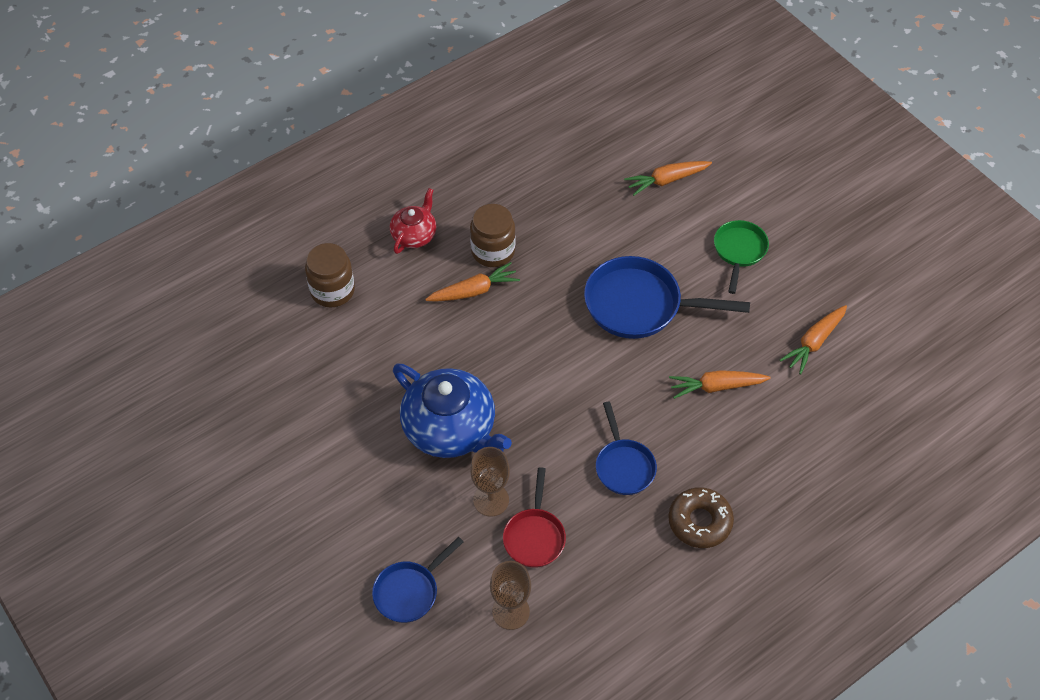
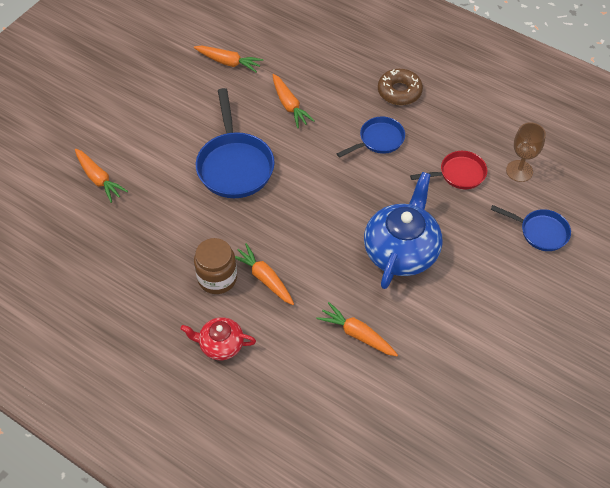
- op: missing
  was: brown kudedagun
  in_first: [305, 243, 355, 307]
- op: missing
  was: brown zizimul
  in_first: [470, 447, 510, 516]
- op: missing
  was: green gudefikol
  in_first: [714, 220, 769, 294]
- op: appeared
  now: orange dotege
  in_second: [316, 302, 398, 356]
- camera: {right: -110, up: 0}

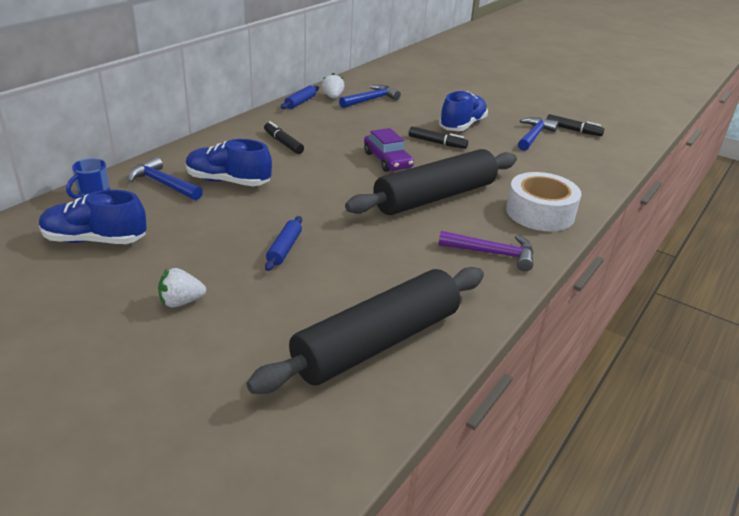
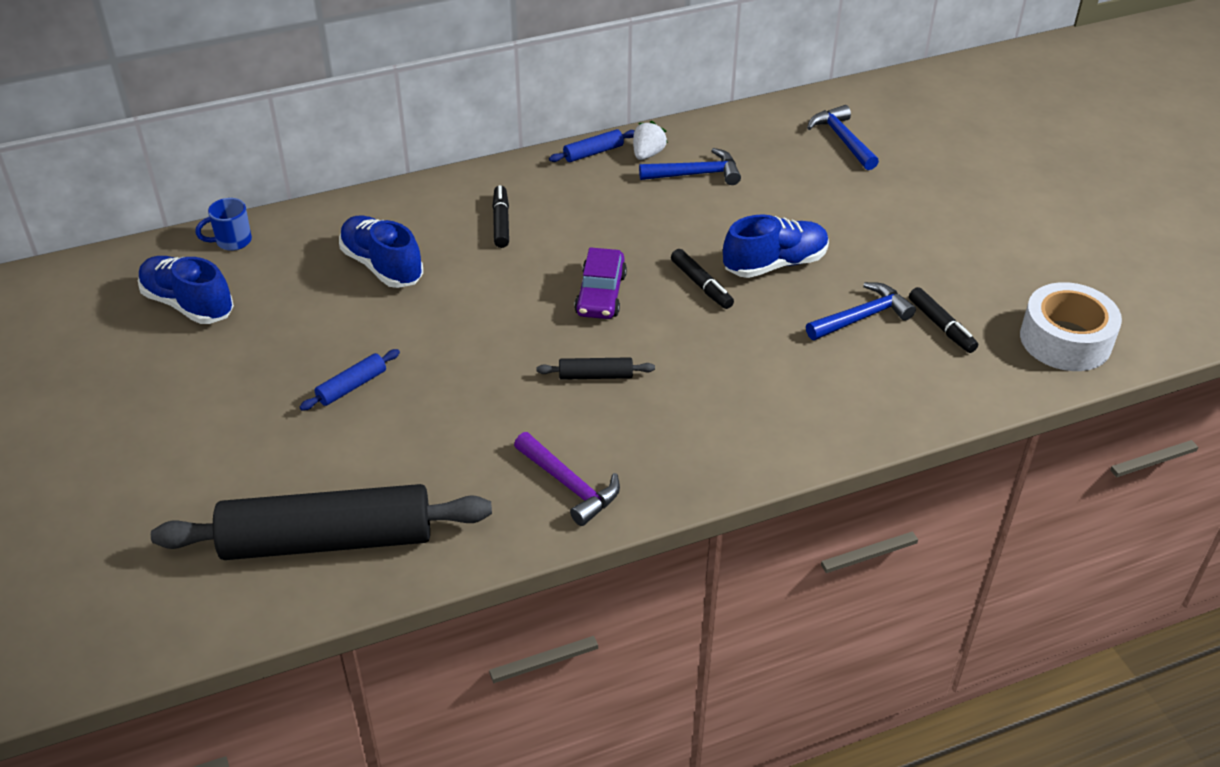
- op: relocated
  was: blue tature
  in_first: [128, 157, 203, 200]
  in_second: [807, 105, 879, 170]
- op: missing
  was: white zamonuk
  in_first: [158, 268, 206, 308]
- op: size
  was: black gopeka
  in_first: [345, 149, 517, 215]
  in_second: [537, 357, 655, 380]
  ratio: 0.4
- op: relocated
  was: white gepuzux
  in_first: [506, 172, 581, 232]
  in_second: [1020, 282, 1122, 371]
- camera: {right: 35, up: 10}

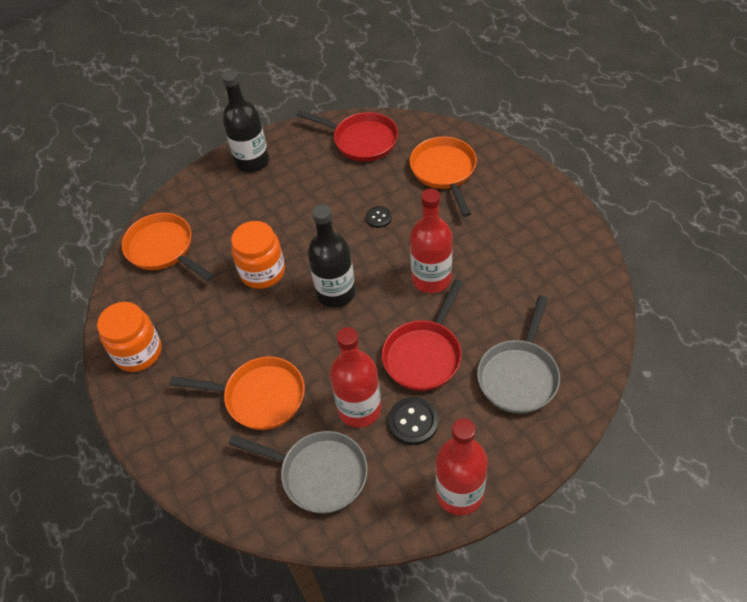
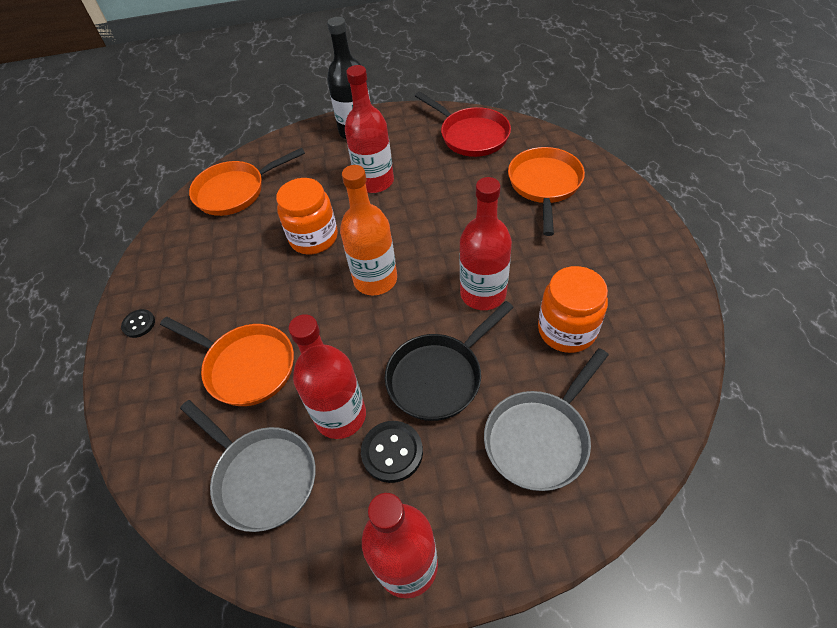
- op: relocated
  was: orange kudedagun
  in_first: [97, 302, 161, 372]
  in_second: [538, 266, 608, 353]
- op: spun
  was: orange gudefikol
  in_first: [122, 213, 214, 281]
  in_second: [189, 148, 305, 216]
  clockwise: -90
- op: colour
  was: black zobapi
  now: orange zobapi
  in_first: [308, 204, 356, 308]
  in_second: [340, 165, 397, 295]
- op: relocated
  was: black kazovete
  in_first: [366, 206, 392, 228]
  in_second: [121, 309, 155, 338]
- op: colour
  was: red gudefikol
  now: black gudefikol
  in_first: [382, 279, 463, 391]
  in_second: [385, 301, 514, 421]
- op: appeared
  now: red zobapi
  in_second: [345, 65, 394, 193]
- camera: {right: 20, up: 0}

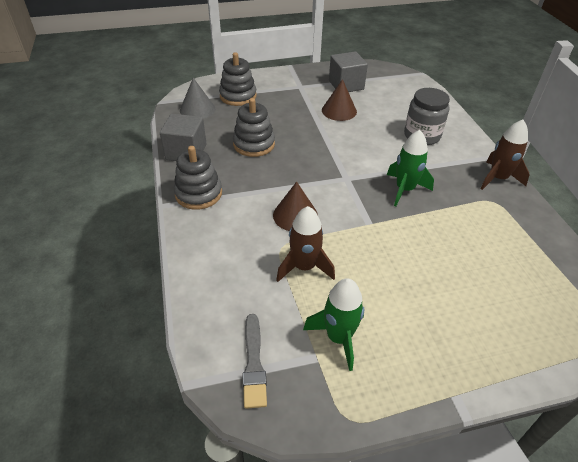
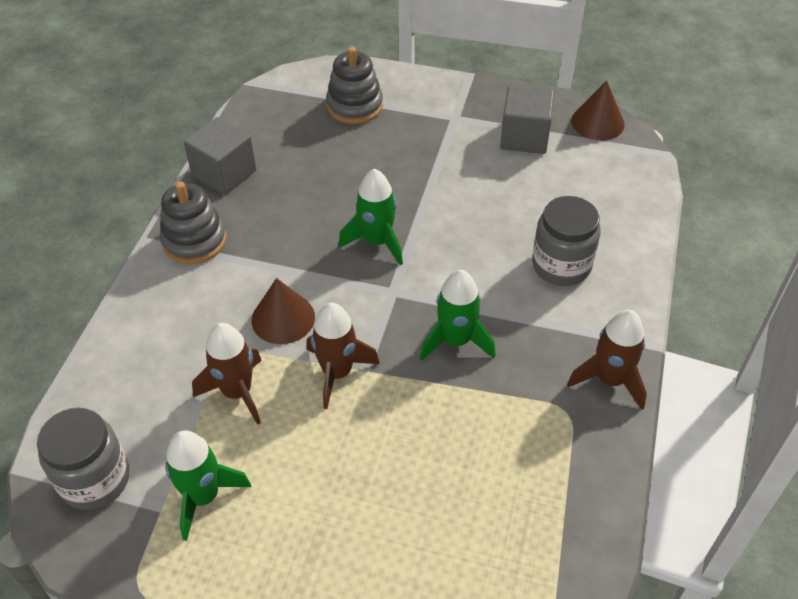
- op: missing
  was: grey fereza
  in_first: [180, 78, 215, 119]
- op: missing
  was: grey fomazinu
  in_first: [233, 98, 275, 157]
- op: exchanged
  was: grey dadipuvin
  now: grey kudedagun
  in_first: [243, 314, 267, 409]
  in_second: [37, 408, 129, 510]
- op: relocated
  was: brown fereza
  in_first: [322, 79, 357, 121]
  in_second: [571, 80, 625, 140]
- op: appeared
  now: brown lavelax
  in_second: [307, 303, 380, 409]
- op: appeared
  now: green lavelax
  in_second: [338, 168, 403, 265]
- camera: {right: 30, up: 5}

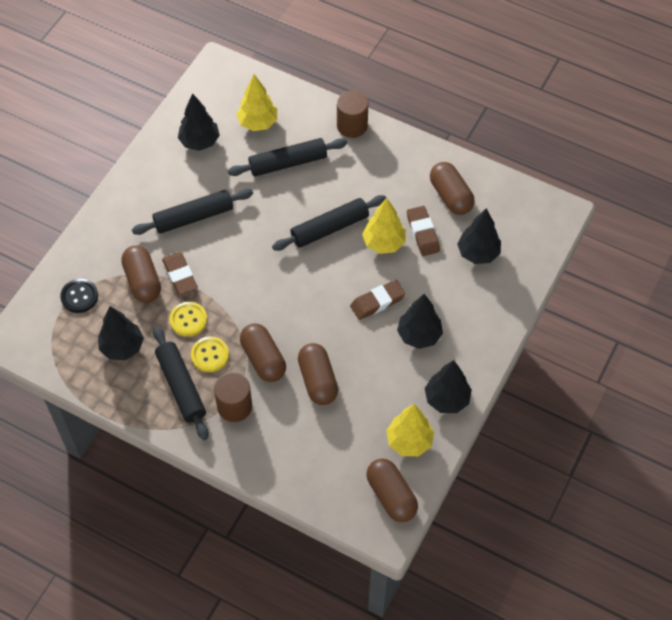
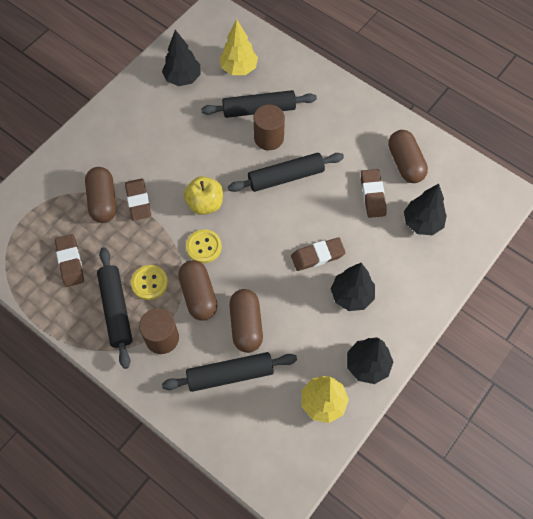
- op: missing
  was: black kazovete
  in_first: [60, 279, 98, 313]
- op: exchanged
  was: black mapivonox
  now: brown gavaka
  in_first: [98, 306, 144, 360]
  in_second: [55, 234, 84, 287]
- op: relocated
  was: black gopeka
  in_first: [132, 189, 253, 235]
  in_second: [162, 352, 297, 392]
- op: relocated
  was: yellow kazovete
  in_first: [169, 302, 207, 337]
  in_second: [186, 229, 222, 263]
- op: relocated
  was: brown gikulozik
  in_first: [337, 90, 368, 138]
  in_second: [254, 105, 285, 150]
- op: missing
  was: yellow mapivonox
  in_first: [362, 198, 406, 254]
- op: missing
  was: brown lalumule
  in_first: [366, 458, 418, 522]
- op: appeared
  now: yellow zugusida
  in_second: [184, 176, 223, 215]
- camera: {right: 10, up: 5}

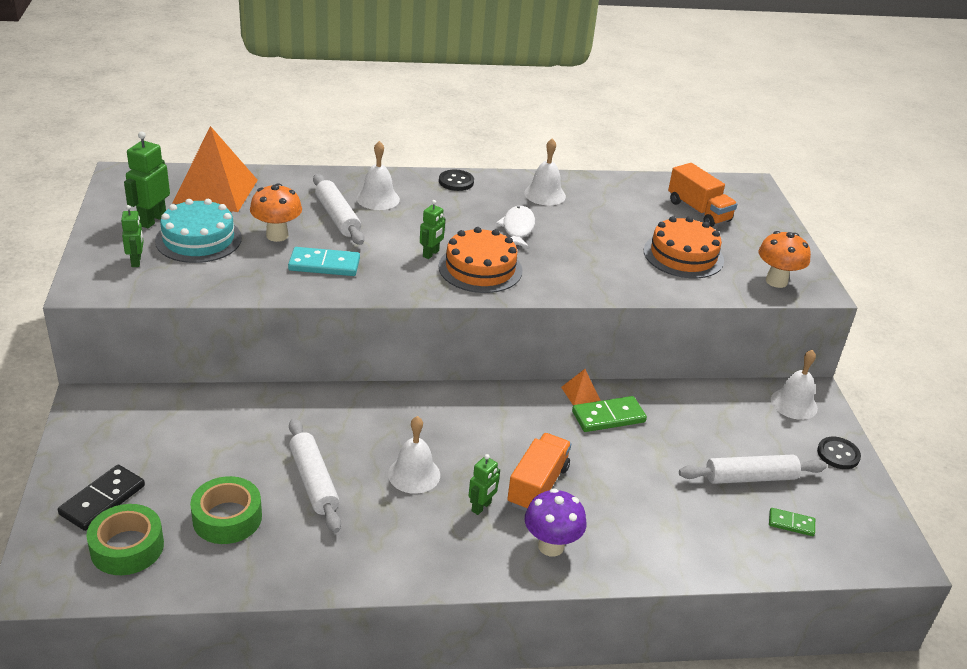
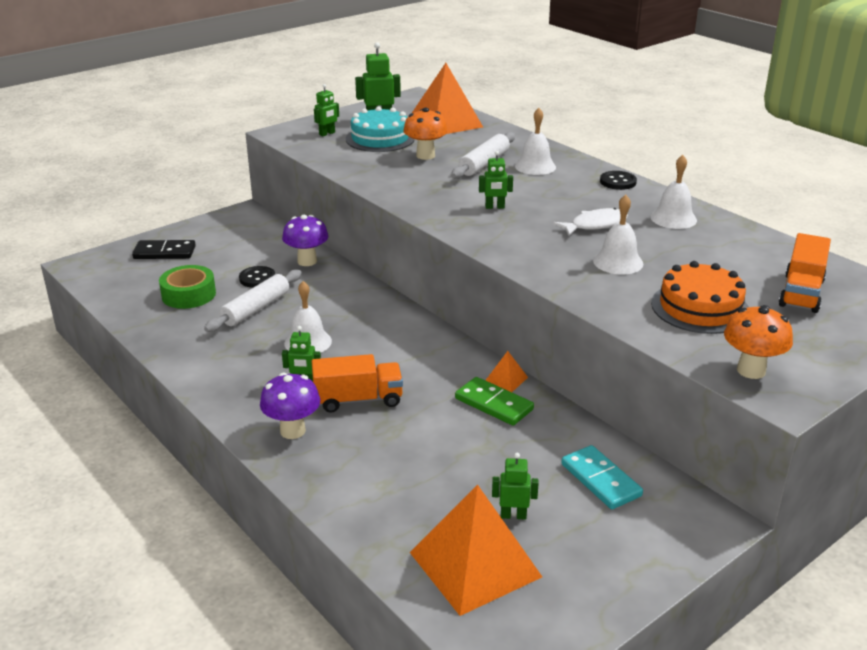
- op: missing
  was: green gepuzux
  in_first: [86, 504, 164, 575]
- op: relocated
  was: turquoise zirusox
  in_first: [288, 247, 360, 276]
  in_second: [561, 445, 643, 509]
- op: missing
  was: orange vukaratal
  in_first: [438, 227, 523, 293]
- op: exchanged
  was: white gopeka
  now: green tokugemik
  in_first: [679, 455, 827, 484]
  in_second: [492, 453, 539, 520]
- op: exchanged
  was: green zirusox
  now: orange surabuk
  in_first: [769, 508, 815, 536]
  in_second: [410, 485, 542, 616]
- op: relocated
  was: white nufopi
  in_first: [771, 350, 818, 420]
  in_second: [593, 195, 643, 274]
- op: relocated
  was: black kazovete
  in_first: [817, 437, 861, 469]
  in_second: [239, 266, 275, 288]
- op: appeared
  now: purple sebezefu
  in_second: [282, 215, 328, 266]
- camera: {right: 60, up: -5}

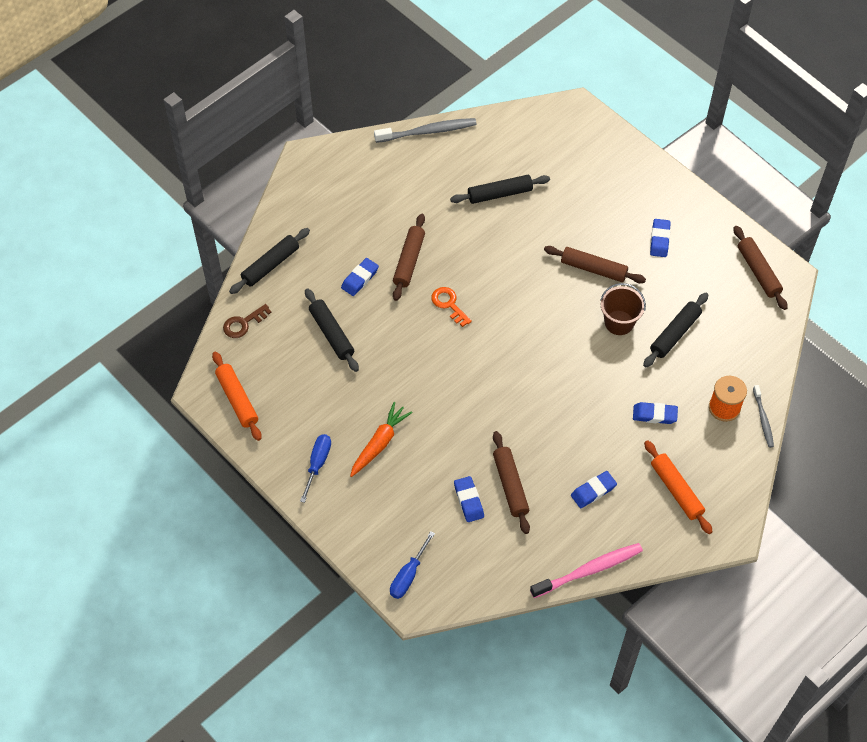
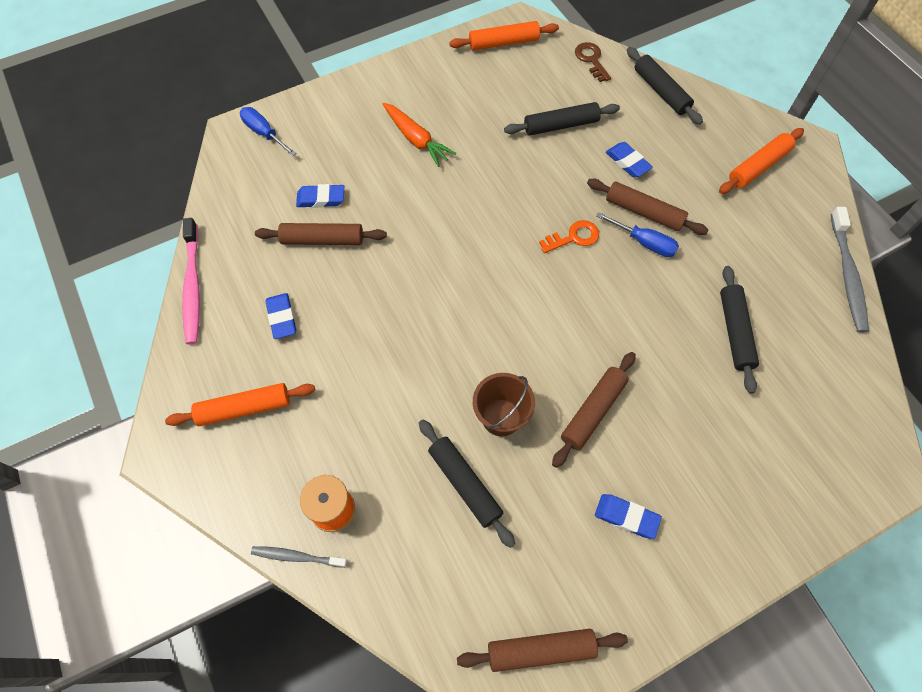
- op: relocated
  was: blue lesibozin
  in_first: [300, 434, 331, 503]
  in_second: [596, 212, 679, 257]
- op: missing
  was: blue gavaka
  in_first: [633, 402, 678, 424]
- op: appeared
  now: orange gopeka
  in_second: [719, 128, 804, 194]
- camera: {right: 105, up: 5}

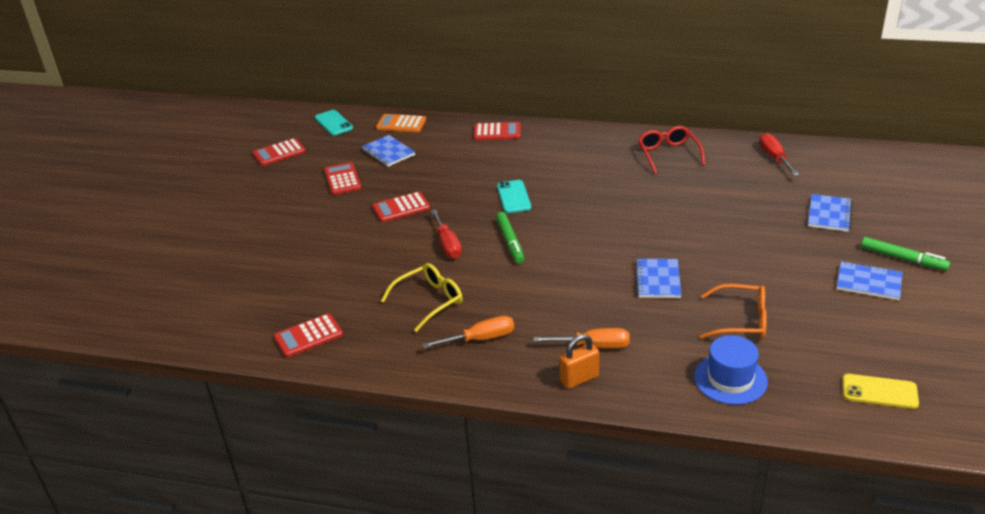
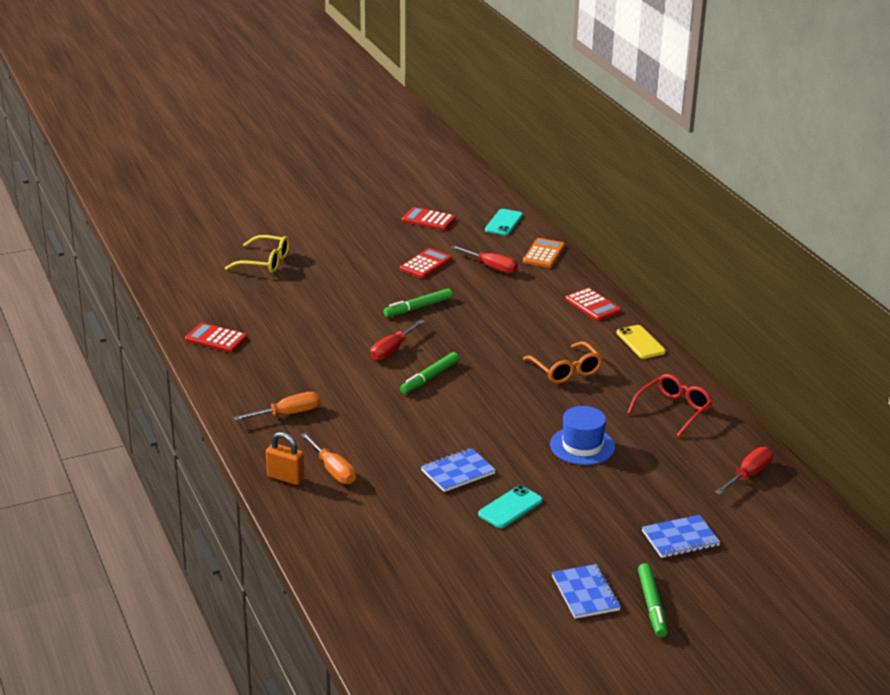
- op: exchanged
  was: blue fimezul
  now: red lesibozin
  in_first: [362, 135, 415, 167]
  in_second: [451, 245, 518, 274]
- op: exchanged
  was: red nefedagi
  now: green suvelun
  in_first: [372, 191, 430, 222]
  in_second: [384, 288, 452, 317]
- op: spun
  was: orange nefedagi
  in_first: [376, 114, 426, 132]
  in_second: [523, 238, 565, 268]
  clockwise: 45
- op: relocated
  was: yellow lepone
  in_first: [381, 263, 463, 332]
  in_second: [225, 235, 289, 273]
- op: spun
  was: orange lesibozin
  in_first: [422, 316, 514, 349]
  in_second: [234, 392, 320, 421]
  clockwise: -60
- op: relocated
  was: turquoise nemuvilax
  in_first: [497, 180, 531, 213]
  in_second: [478, 485, 543, 528]
- op: relocated
  was: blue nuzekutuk
  in_first: [694, 335, 768, 405]
  in_second: [550, 406, 615, 465]
- op: relocated
  was: orange lepone
  in_first: [700, 284, 767, 339]
  in_second: [523, 341, 603, 384]
- op: relocated
  was: yellow nemuvilax
  in_first: [843, 374, 919, 409]
  in_second: [617, 325, 666, 359]
- camera: {right: 50, up: -5}

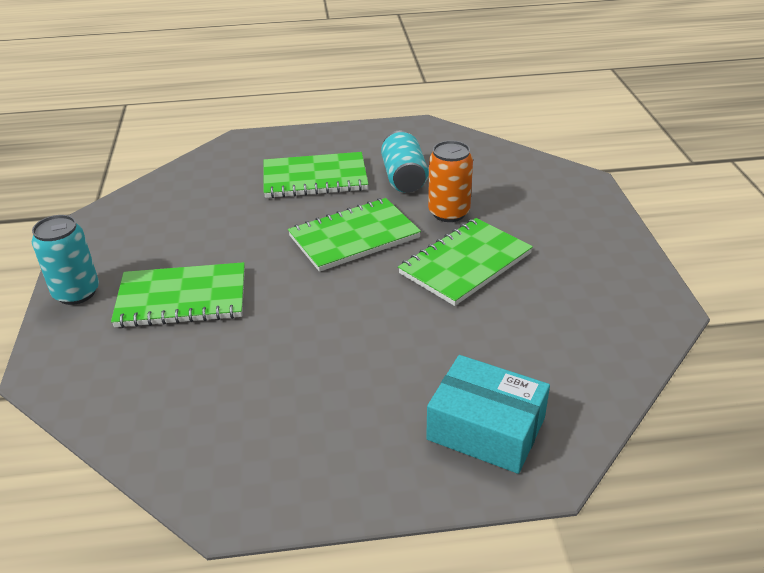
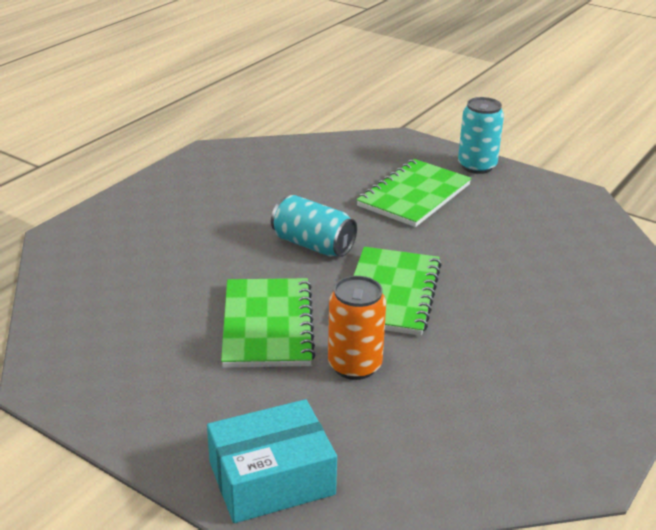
- op: missing
  was: green fimezul
  in_first: [263, 152, 368, 198]
- op: relocated
  was: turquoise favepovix
  in_first: [381, 130, 429, 193]
  in_second: [271, 195, 357, 257]
- op: relocated
  was: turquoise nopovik
  in_first: [426, 355, 550, 474]
  in_second: [207, 399, 337, 523]
- camera: {right: 130, up: -5}

